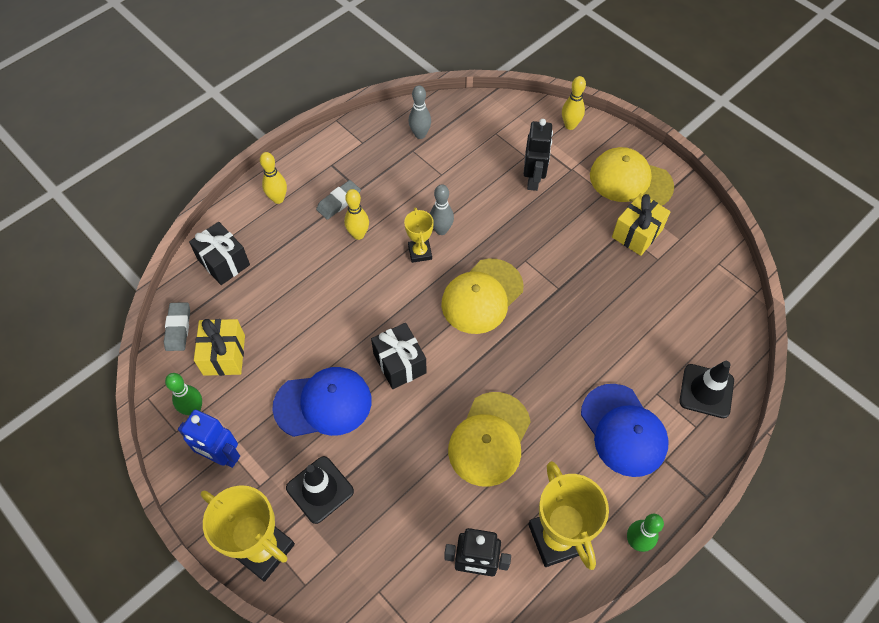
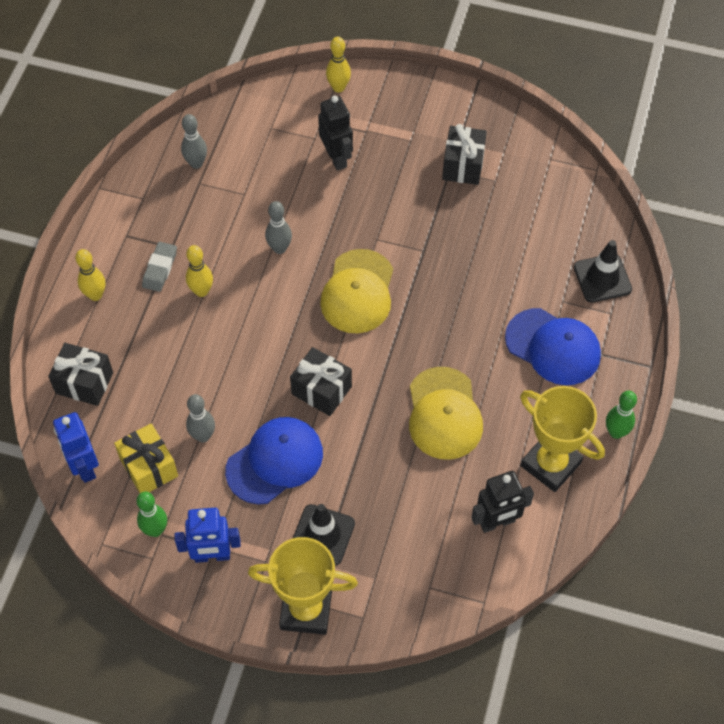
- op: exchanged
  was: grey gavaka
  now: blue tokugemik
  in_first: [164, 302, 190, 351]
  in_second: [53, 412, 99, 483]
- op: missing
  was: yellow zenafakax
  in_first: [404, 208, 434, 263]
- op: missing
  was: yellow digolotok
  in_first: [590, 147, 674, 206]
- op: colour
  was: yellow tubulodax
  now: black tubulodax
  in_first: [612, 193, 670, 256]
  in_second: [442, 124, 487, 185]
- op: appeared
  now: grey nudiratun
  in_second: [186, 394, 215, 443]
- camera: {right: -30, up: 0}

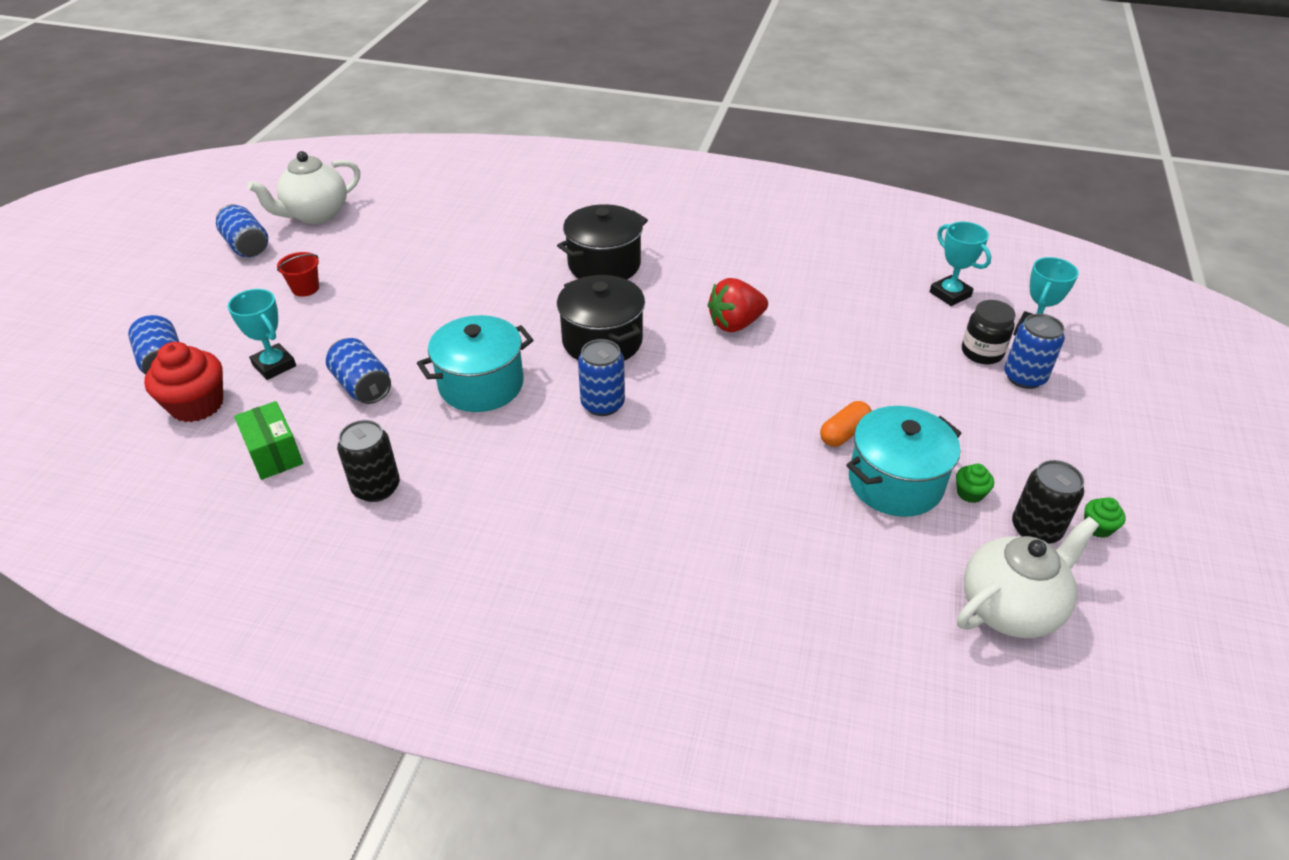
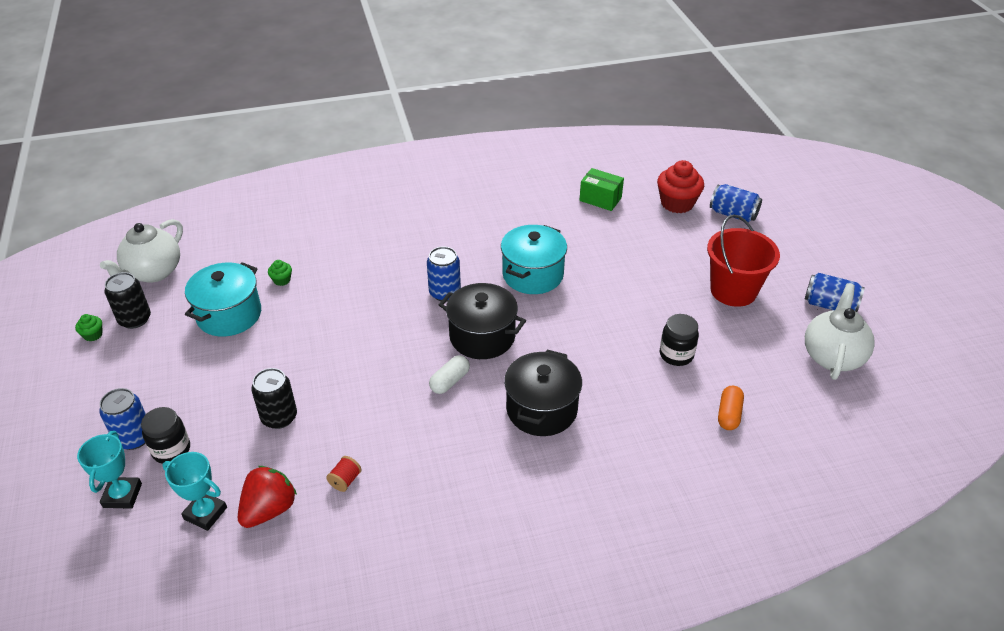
- op: missing
  was: turquoise zenafakax
  in_first: [228, 289, 296, 380]
- op: size
  was: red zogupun
  in_first: [277, 252, 319, 297]
  in_second: [707, 214, 780, 307]
  ratio: 2.09
- op: missing
  was: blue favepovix
  in_first: [326, 338, 391, 404]
- op: relocated
  was: black favepovix
  in_first: [337, 420, 400, 502]
  in_second: [251, 368, 297, 429]
- op: relocated
  was: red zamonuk
  in_first: [708, 278, 768, 332]
  in_second: [238, 466, 297, 528]
- op: relocated
  was: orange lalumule
  in_first: [820, 401, 872, 447]
  in_second: [718, 386, 744, 430]
- op: relocated
  was: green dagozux
  in_first: [956, 464, 994, 503]
  in_second: [268, 260, 292, 286]
- op: appeared
  now: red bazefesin
  in_second: [326, 456, 362, 492]
- op: appeared
  now: white lalumule
  in_second: [429, 355, 470, 394]
- op: appeared
  now: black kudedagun
  in_second: [660, 314, 699, 366]
- camera: {right: 150, up: 0}

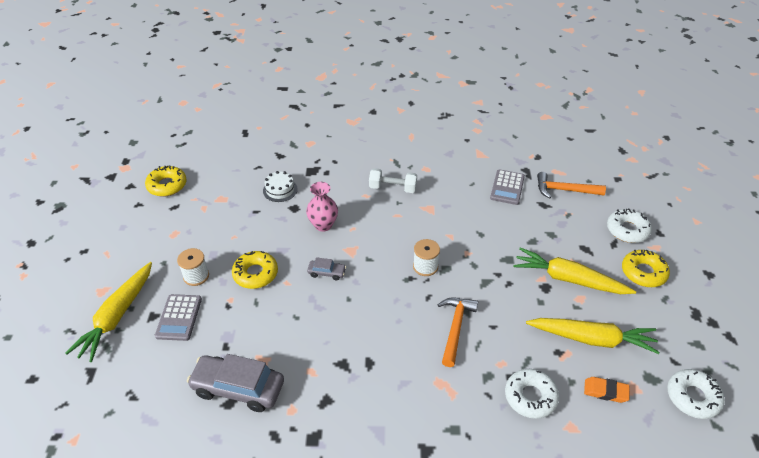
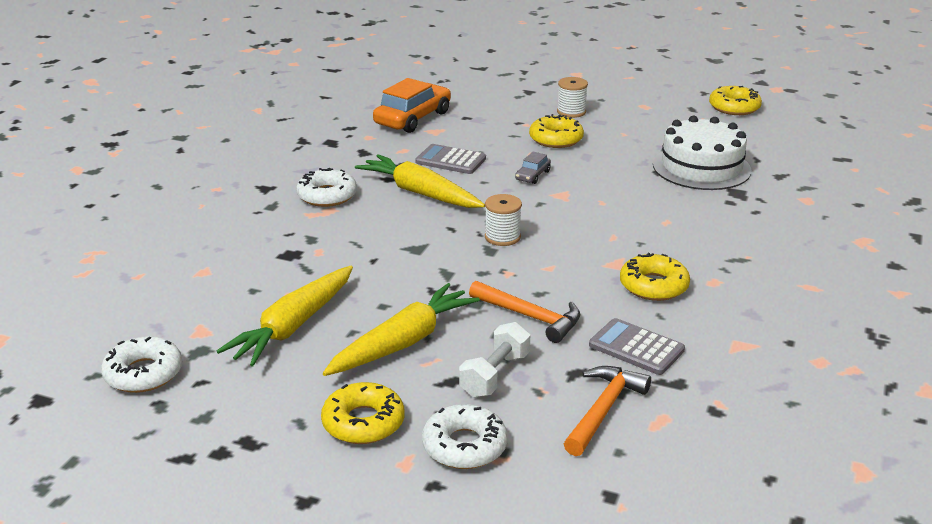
- op: relocated
  was: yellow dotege
  in_first: [65, 262, 152, 362]
  in_second: [355, 154, 485, 208]
- op: relocated
  was: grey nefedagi
  in_first: [155, 294, 202, 341]
  in_second: [415, 144, 486, 174]
- op: colour
  was: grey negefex
  now: orange negefex
  in_first: [187, 354, 284, 412]
  in_second: [373, 78, 451, 133]
- op: size
  was: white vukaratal
  in_first: [263, 171, 298, 202]
  in_second: [653, 116, 751, 190]
  ratio: 1.98
- op: missing
  was: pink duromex
  in_first: [306, 182, 338, 232]
- op: relocated
  was: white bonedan
  in_first: [369, 168, 417, 193]
  in_second: [459, 322, 530, 398]
- op: relocated
  was: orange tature
  in_first: [437, 298, 478, 367]
  in_second: [469, 281, 580, 343]
- op: relocated
  was: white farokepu
  in_first: [505, 369, 559, 419]
  in_second: [296, 168, 357, 207]
- op: missing
  was: orange gavaka
  in_first: [584, 377, 629, 403]
- op: appeared
  now: yellow farokepu
  in_second: [620, 253, 690, 301]
- camera: {right: 110, up: -15}

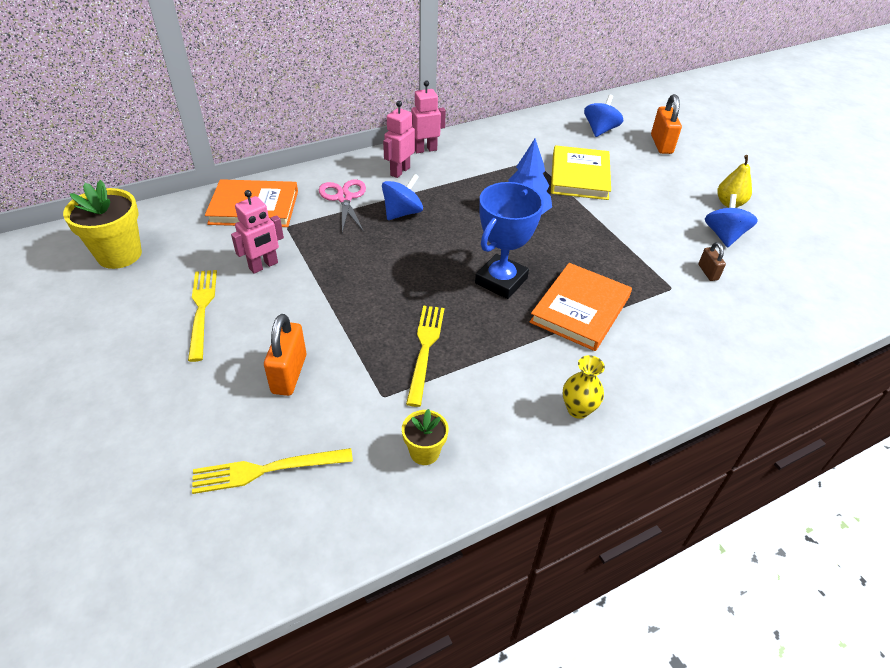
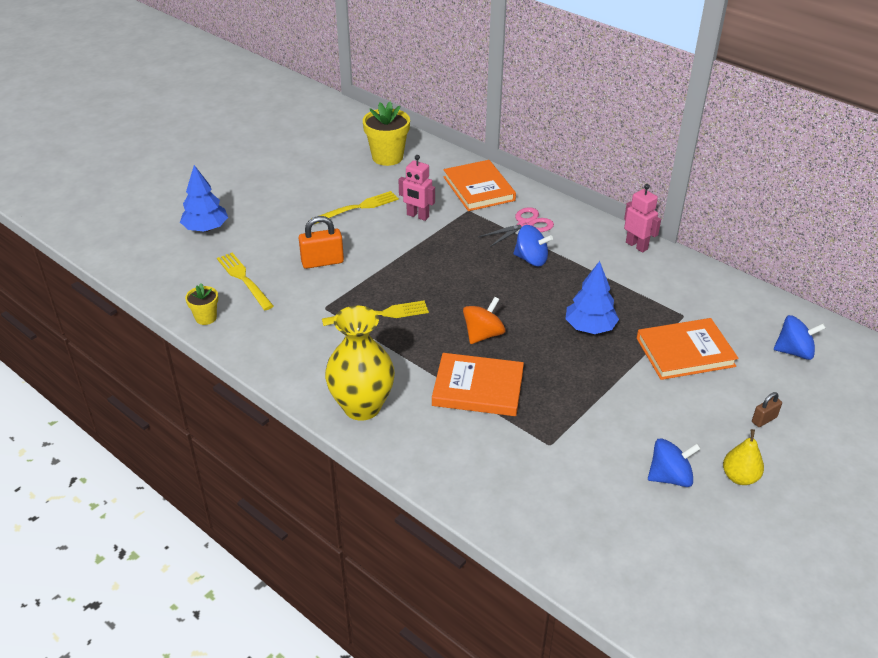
- op: missing
  was: pink tokugemik
  in_first: [383, 101, 415, 178]
- op: relocated
  was: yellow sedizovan
  in_first: [402, 409, 449, 465]
  in_second: [185, 283, 218, 325]
- op: exchanged
  was: blue zenafakax
  now: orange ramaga
  in_first: [475, 182, 544, 299]
  in_second: [463, 297, 506, 344]
- op: colour
  was: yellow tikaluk
  now: orange tikaluk
  in_first: [551, 145, 611, 200]
  in_second: [637, 318, 739, 380]
- op: size
  was: yellow duromex
  in_first: [563, 355, 605, 419]
  in_second: [325, 306, 395, 421]
  ratio: 2.05
- op: missing
  was: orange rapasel
  in_first: [651, 94, 682, 154]
- op: relocated
  was: brown rapasel
  in_first: [698, 242, 726, 281]
  in_second: [752, 392, 782, 427]
- op: appeared
  now: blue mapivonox
  in_second: [180, 165, 228, 232]
- camera: {right: 70, up: -5}

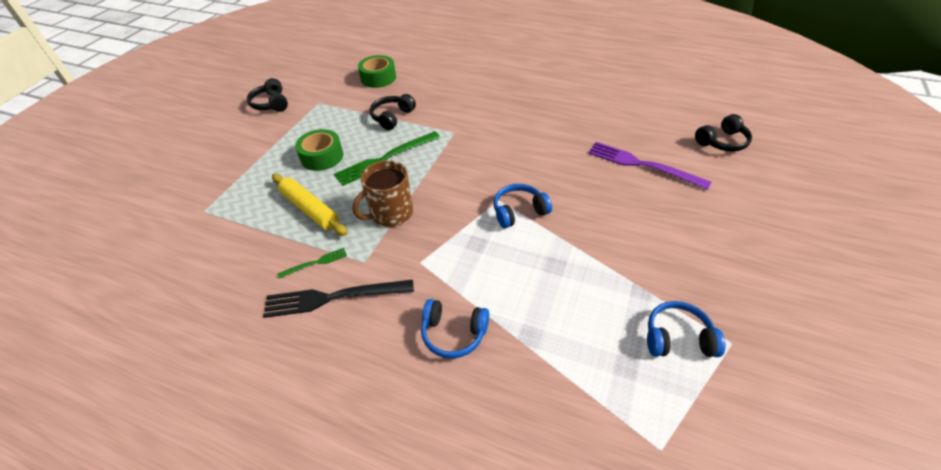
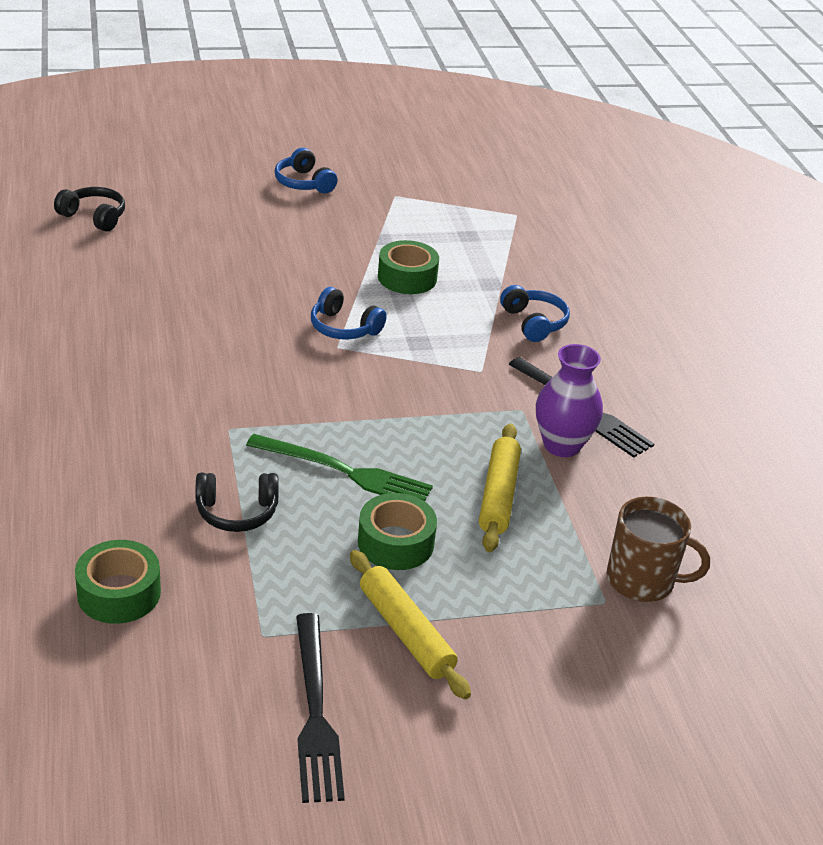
- op: exchanged
  was: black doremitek
  now: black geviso
  in_first: [247, 78, 288, 112]
  in_second: [296, 613, 345, 803]
- op: exchanged
  was: green geviso
  now: purple duromex
  in_first: [277, 248, 347, 279]
  in_second: [536, 344, 603, 457]
- op: relocated
  was: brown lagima
  in_first: [352, 160, 413, 227]
  in_second: [607, 496, 710, 602]
- op: missing
  was: purple geviso
  in_first: [588, 142, 712, 190]
- op: relocated
  was: blue doremitek
  in_first: [647, 301, 725, 357]
  in_second: [275, 148, 337, 193]
- op: appeared
  now: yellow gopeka
  in_second: [350, 550, 471, 699]
- op: appeared
  now: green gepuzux
  in_second: [378, 240, 439, 294]
- camera: {right: -130, up: -10}

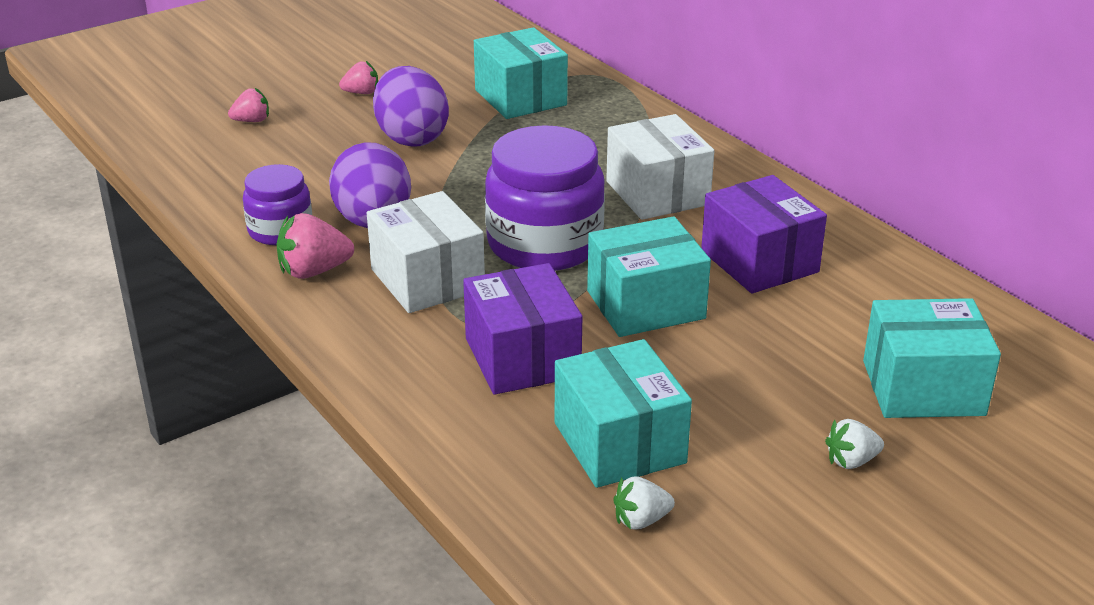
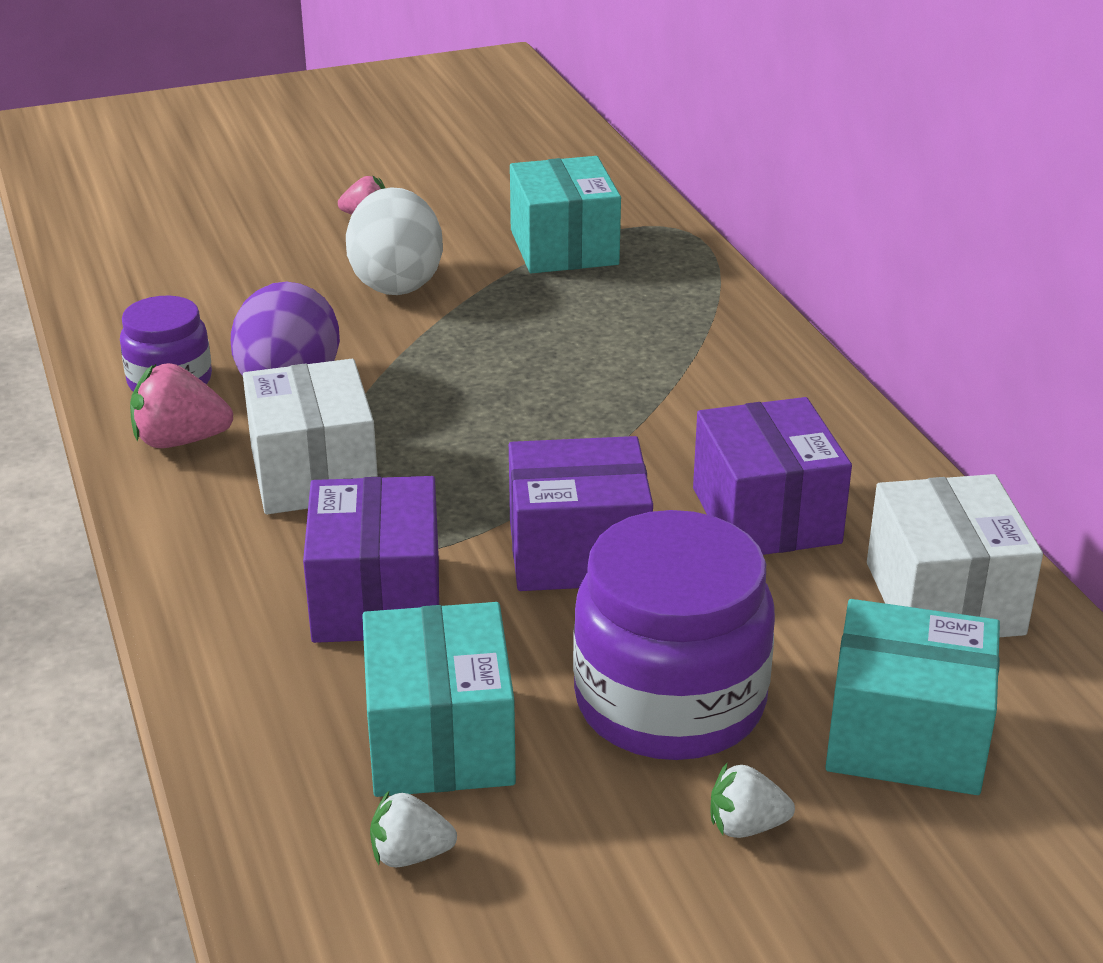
- op: missing
  was: pink zamonuk
  in_first: [228, 88, 269, 122]
- op: colour
  was: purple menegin
  now: white menegin
  in_first: [373, 66, 449, 147]
  in_second: [346, 187, 443, 295]
- op: relocated
  was: purple kudedagun
  in_first: [485, 125, 605, 271]
  in_second: [573, 510, 775, 760]
- op: colour
  was: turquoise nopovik
  now: purple nopovik
  in_first: [587, 216, 711, 337]
  in_second: [509, 436, 653, 591]
- op: relocated
  was: white nopovik
  in_first: [606, 114, 714, 220]
  in_second: [867, 474, 1043, 637]
- camera: {right: 15, up: 0}

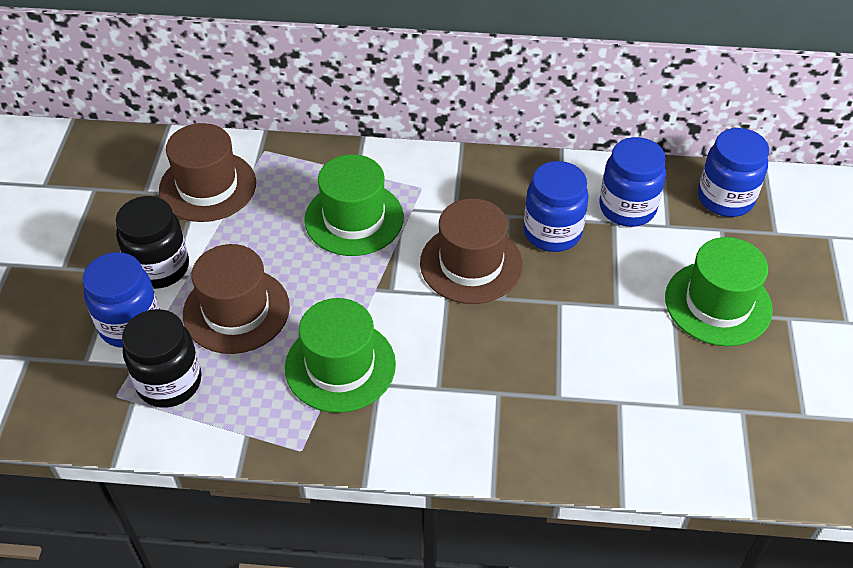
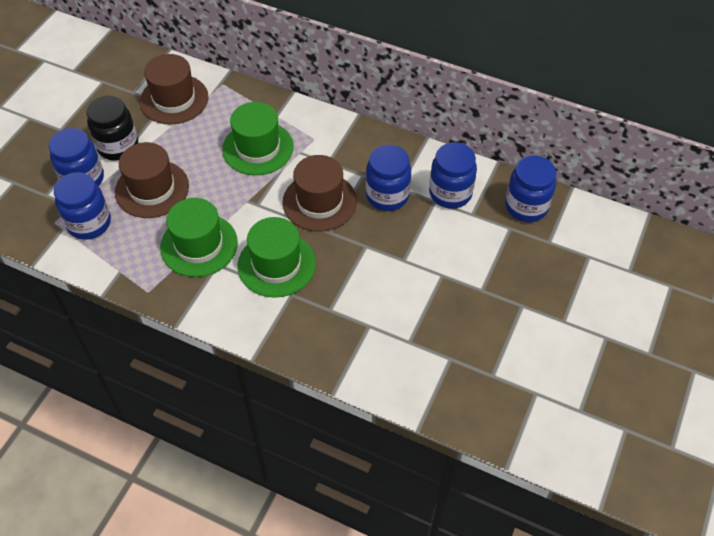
- op: colour
  was: black kudedagun
  now: blue kudedagun
  in_first: [122, 309, 202, 408]
  in_second: [54, 172, 111, 240]
- op: relocated
  was: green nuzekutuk
  in_first: [665, 237, 773, 346]
  in_second: [237, 217, 316, 298]
- camera: {right: 20, up: 5}

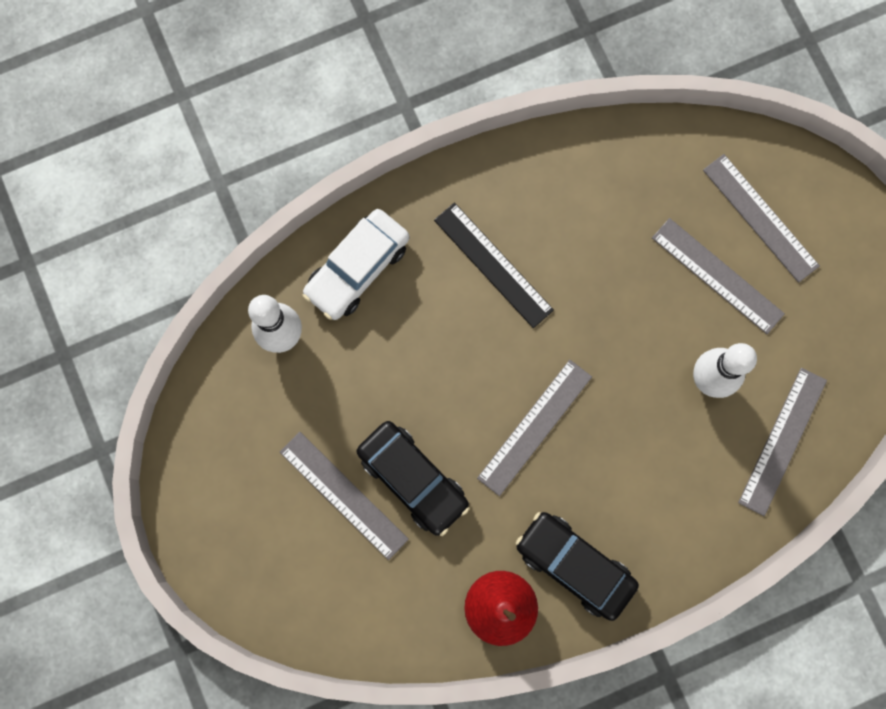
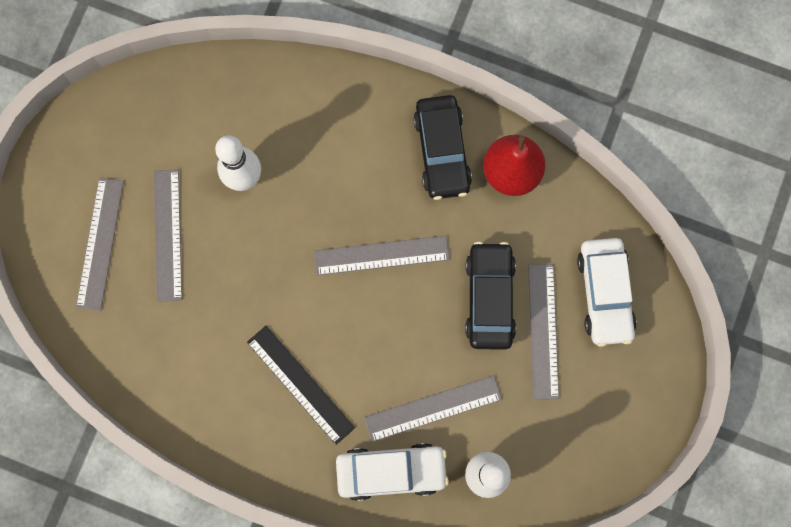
- op: spun
  was: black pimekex
  in_first: [434, 203, 554, 328]
  in_second: [247, 326, 355, 445]
  clockwise: -45
- op: relocated
  was: grey pimekex
  in_first: [738, 368, 827, 516]
  in_second: [364, 375, 502, 442]
- op: appeared
  now: white negefex
  in_second: [577, 238, 637, 347]
- camera: {right: -135, up: 0}

